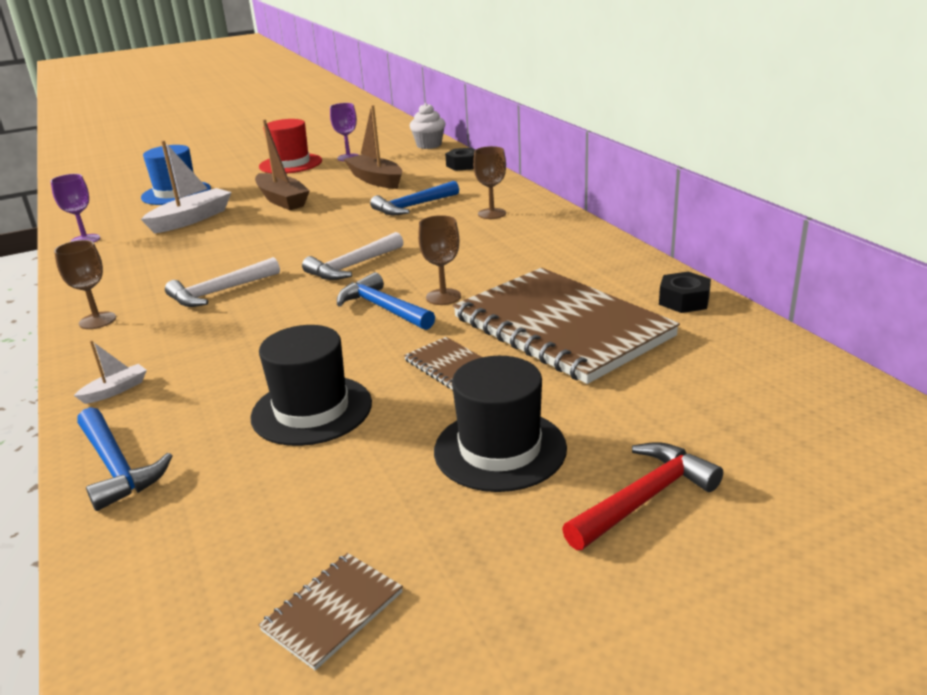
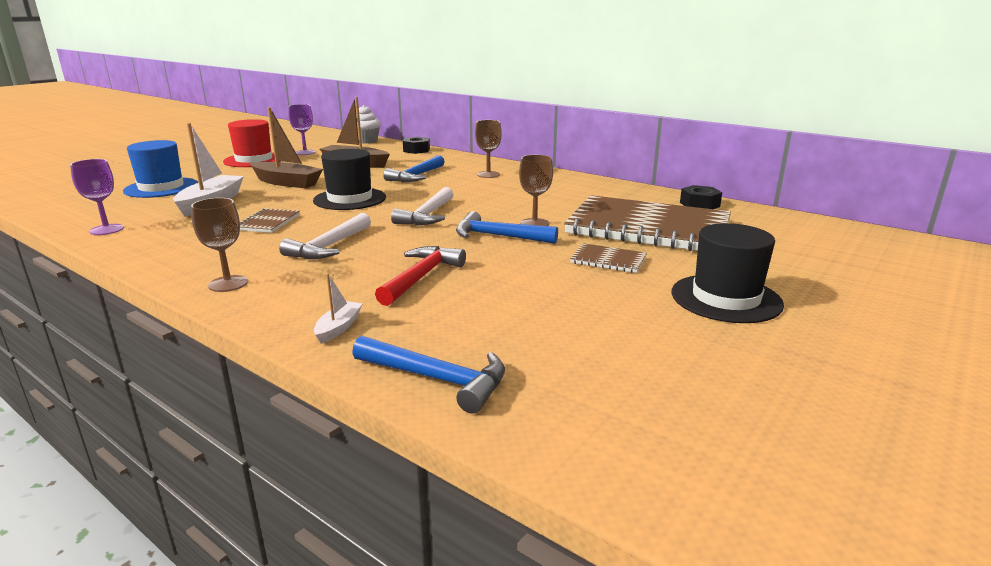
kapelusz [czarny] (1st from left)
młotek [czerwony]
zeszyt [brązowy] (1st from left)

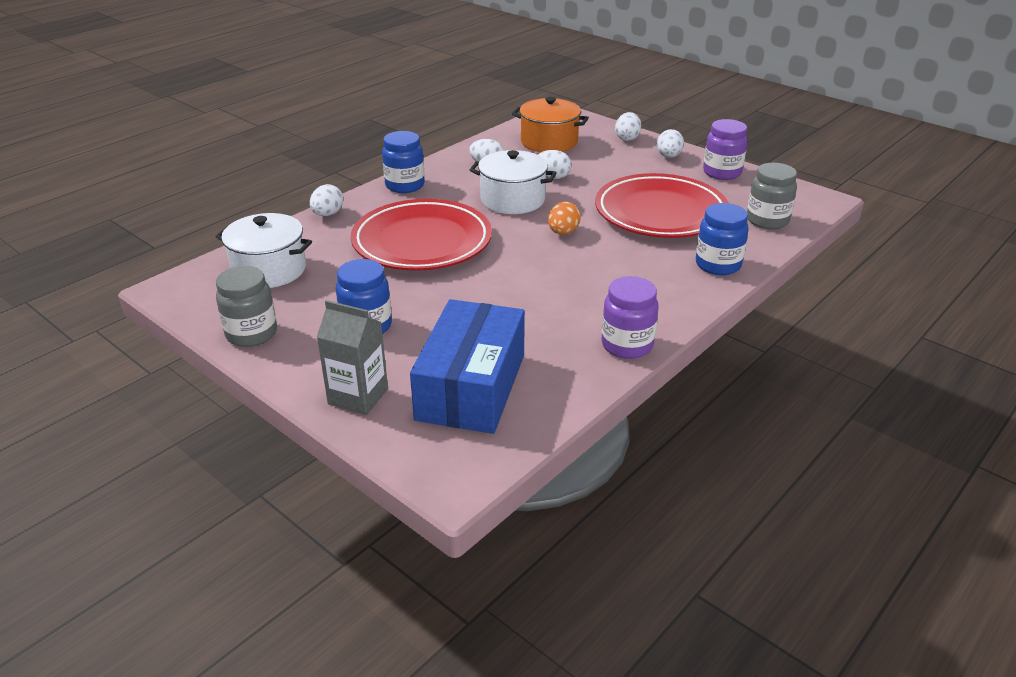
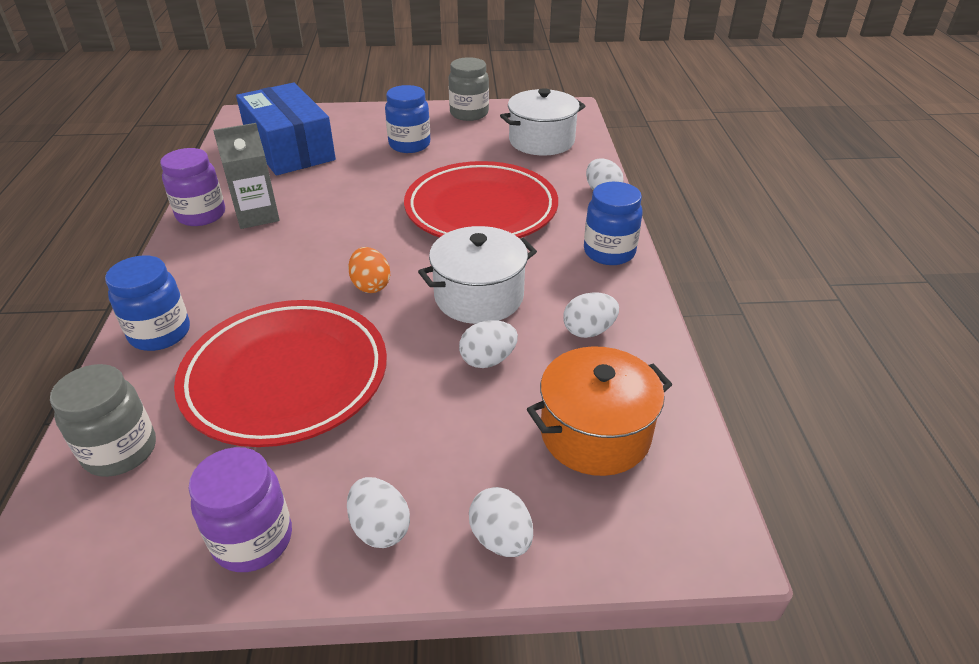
karton mleka [szary]

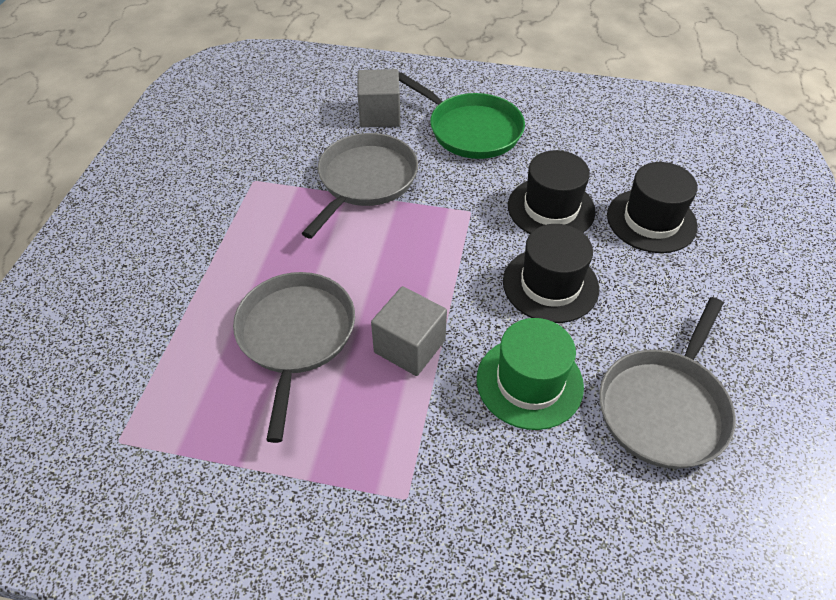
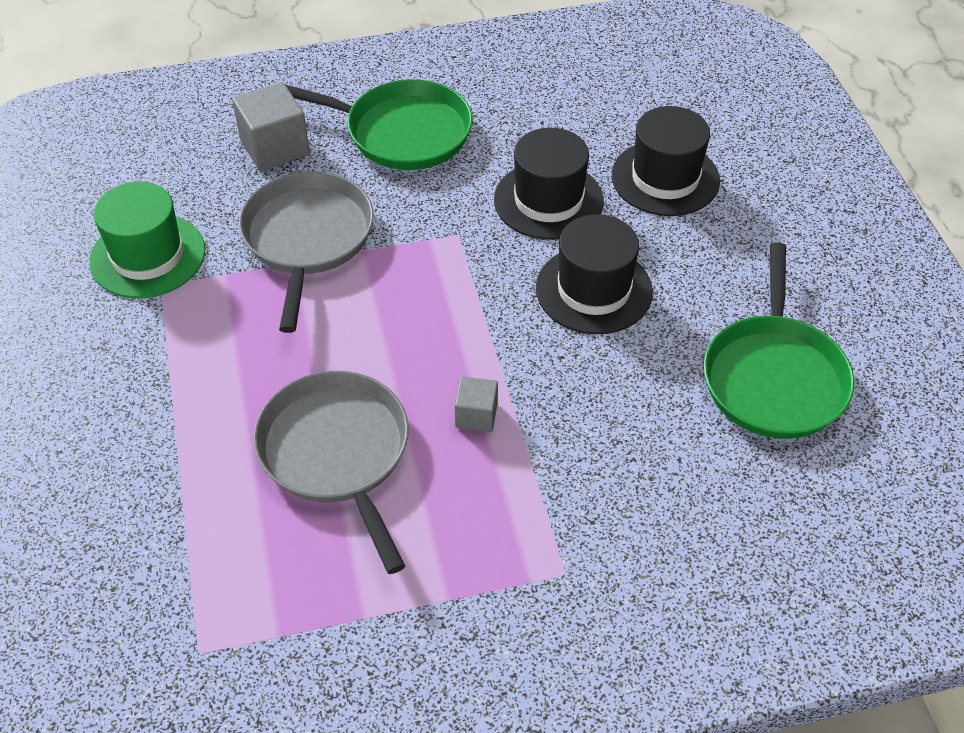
sześcian [szary] (2nd from left)
patelnia [zielony] (2nd from left)
kapelusz [zielony]

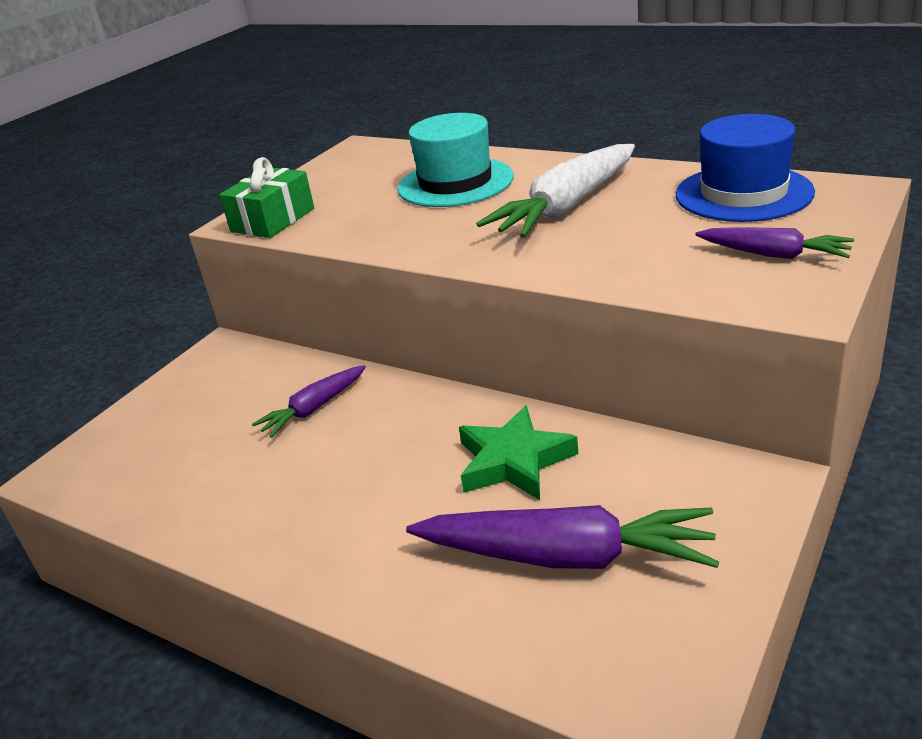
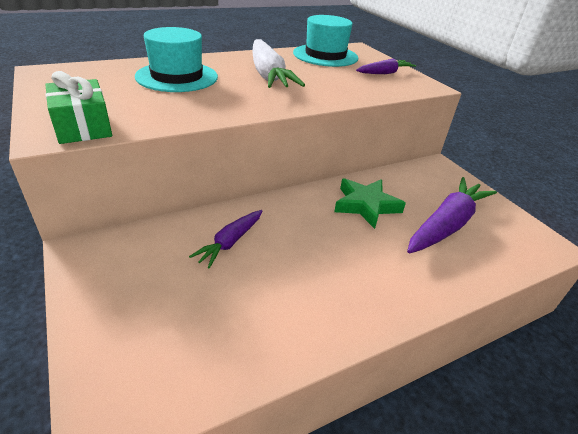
kapelusz [turkusowy] (2nd from left)
marchewka [fioletowy] (1st from left)

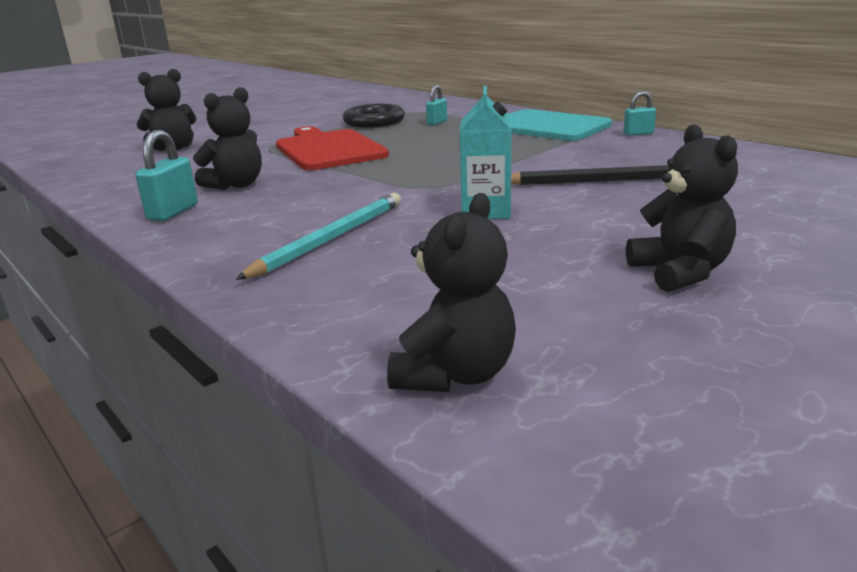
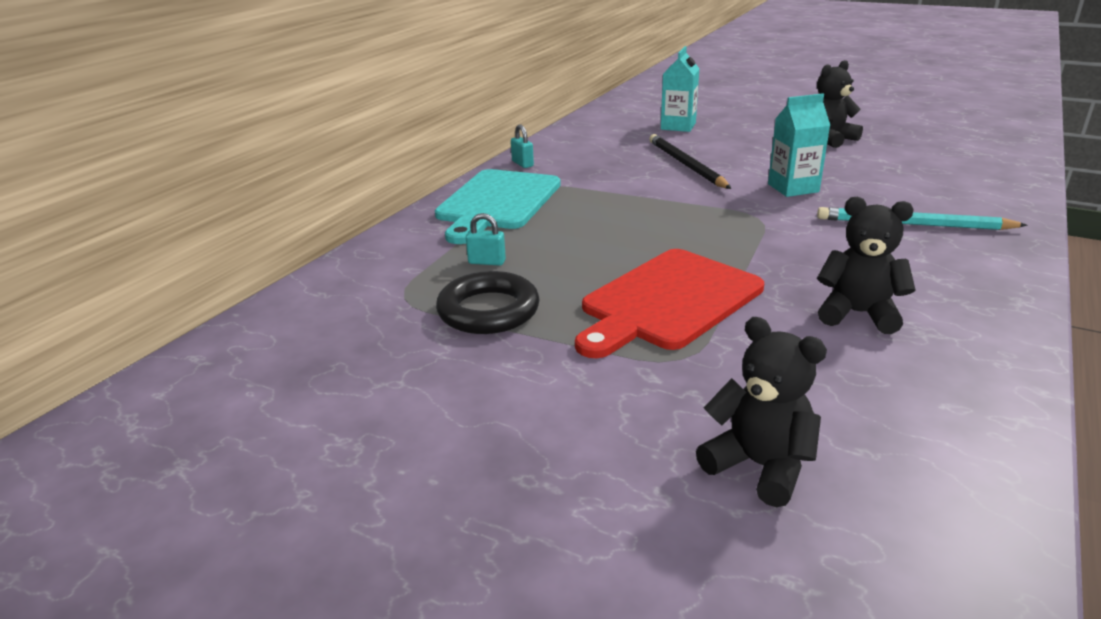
kłódka [turkusowy] (1st from left in the first image)
miś [czarny] (3rd from left in the first image)
karton mleka [turkusowy] (1st from left)

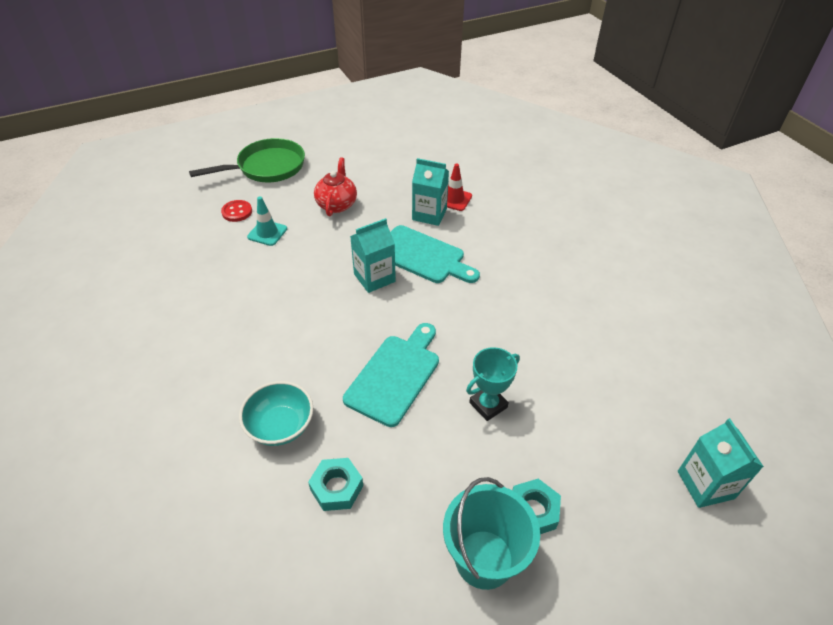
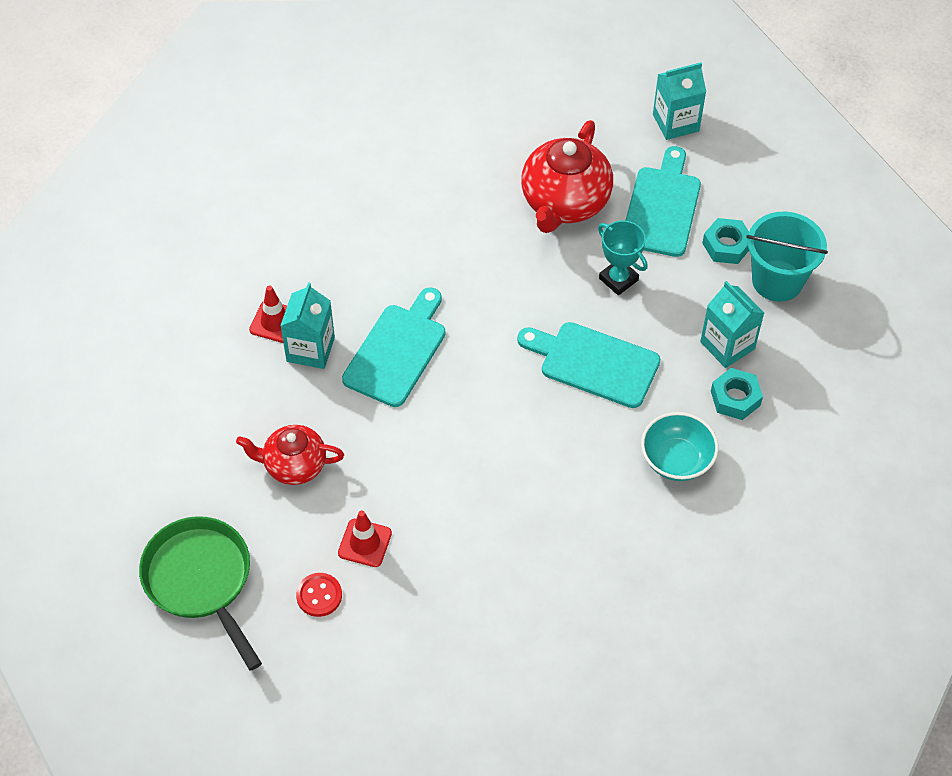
pachołek [czerwony] (2nd from left)
karton mleka [turkusowy] (3rd from left)
imbryk [czerwony] (2nd from left)
deska do krojenia [turkusowy] (3rd from left)

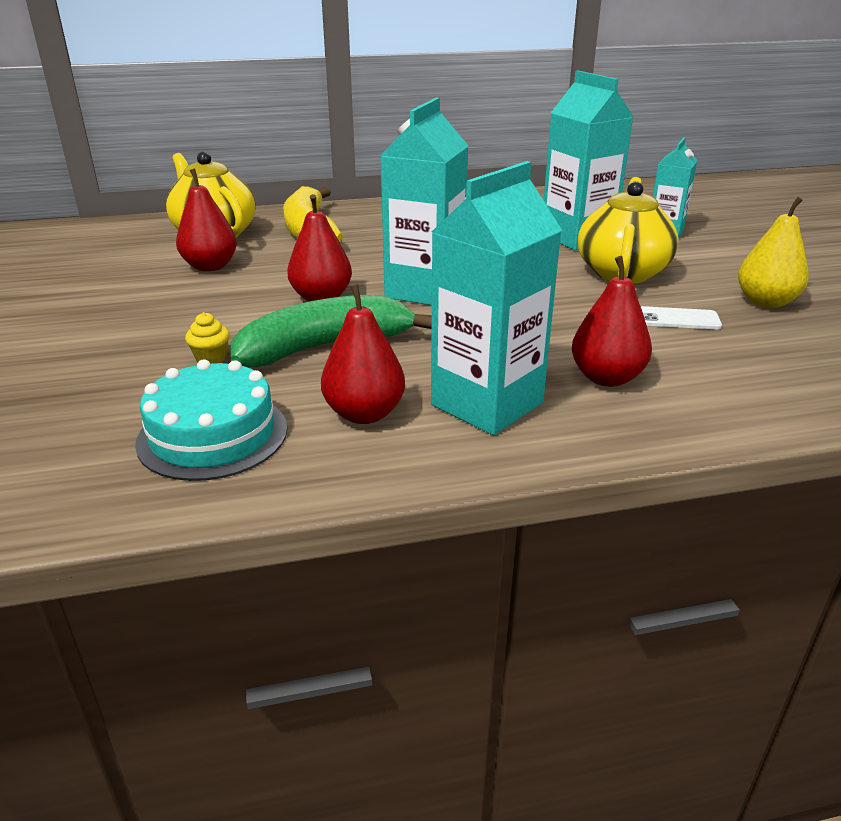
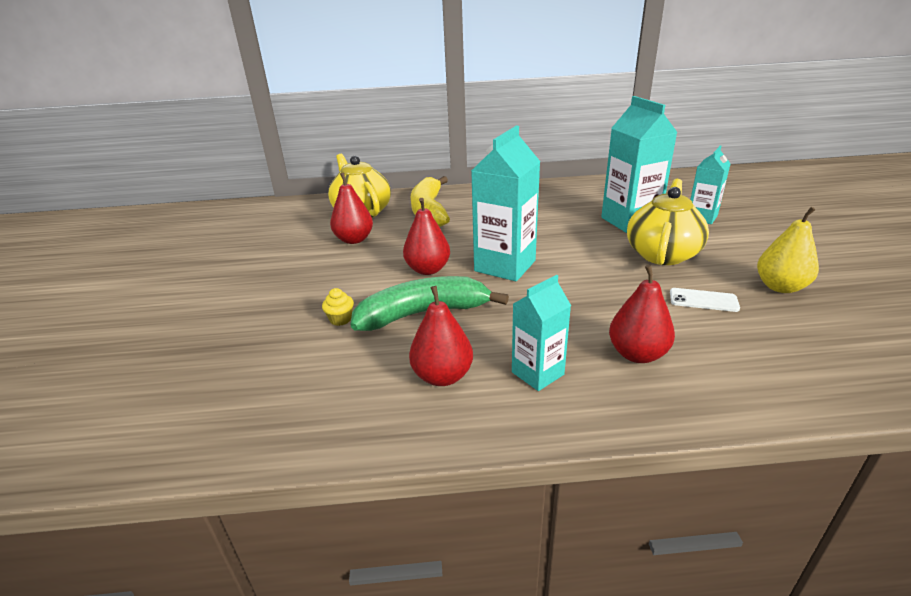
karton mleka [turkusowy] (2nd from left)
tort [turkusowy]

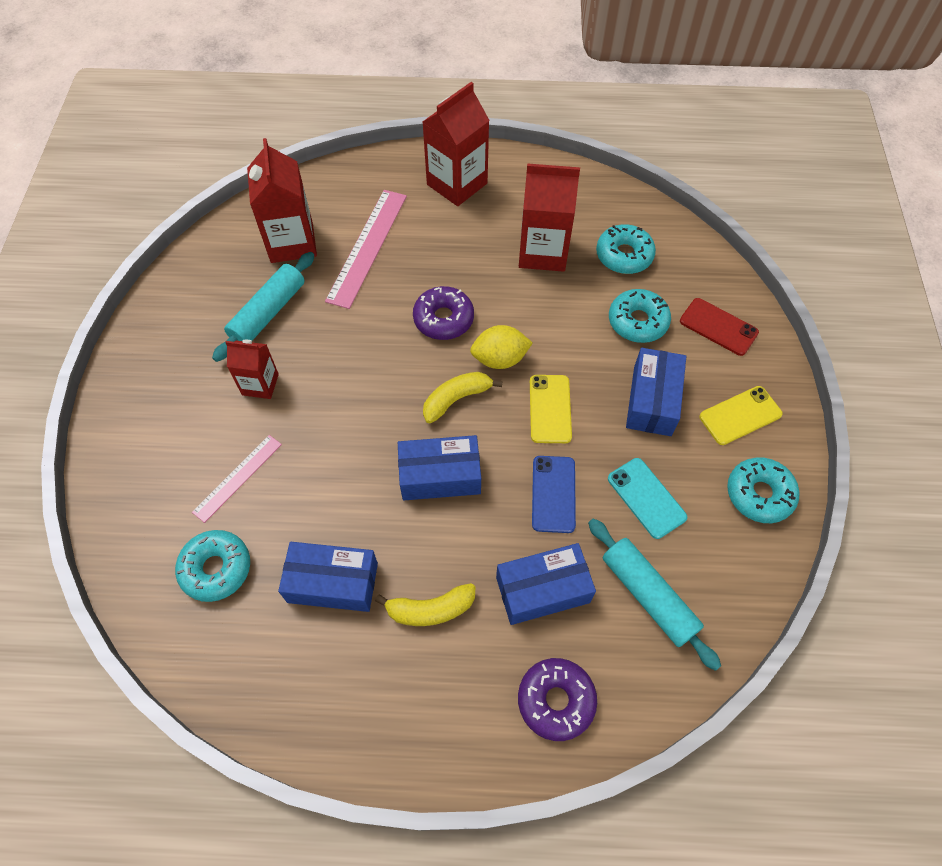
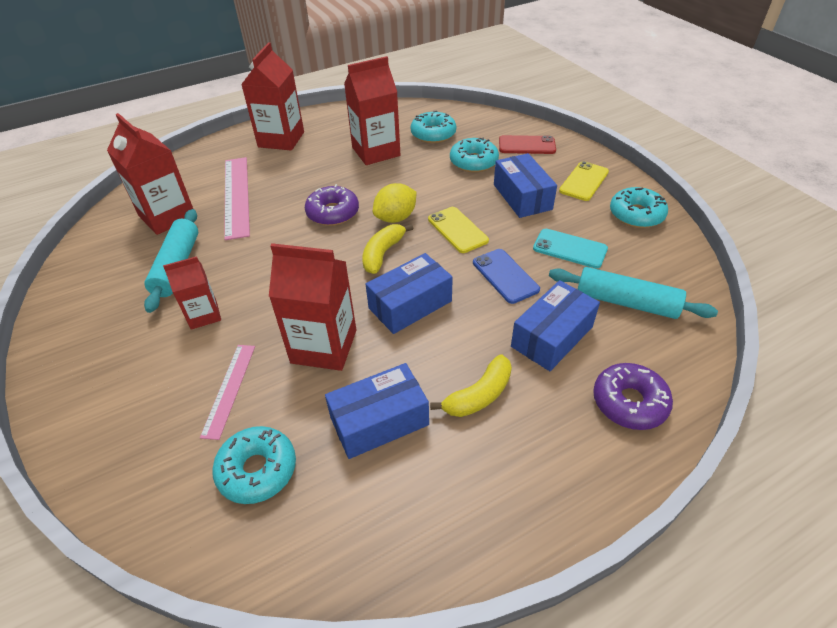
karton mleka [czerwony] (4th from left)

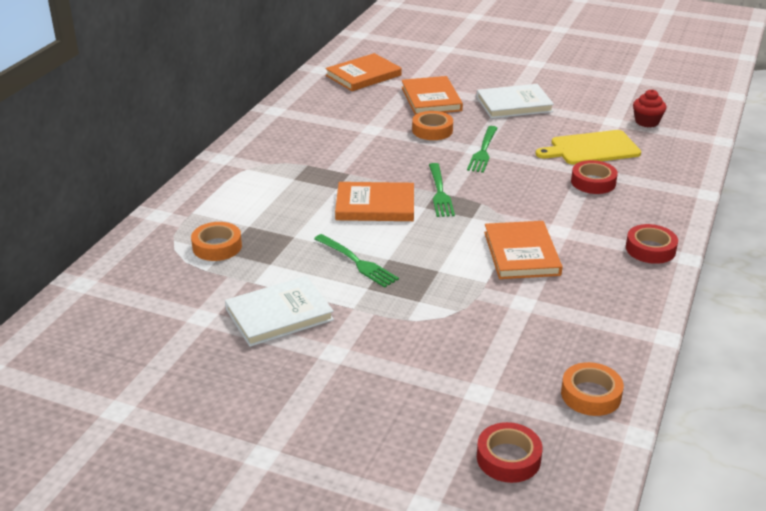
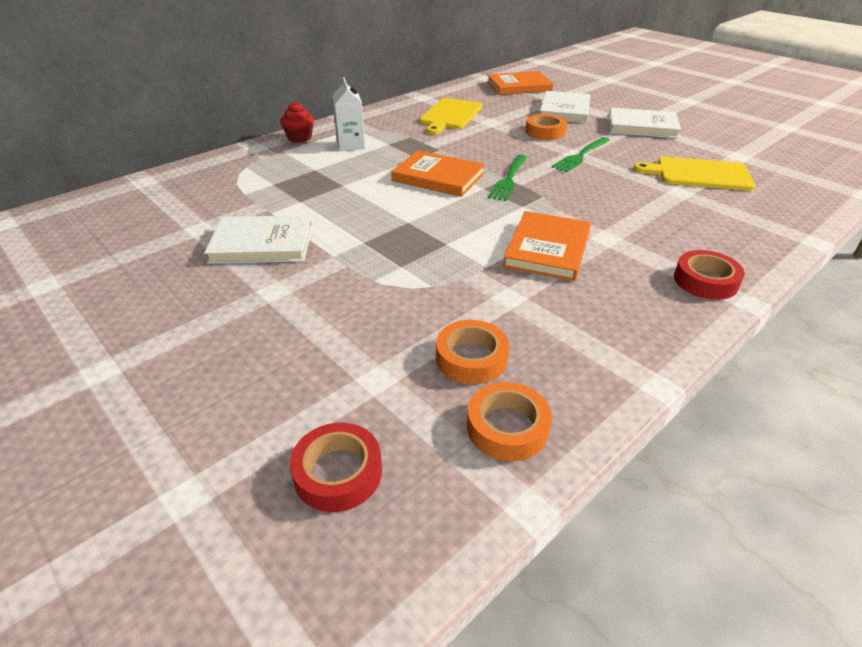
książka [biały] (2nd from left)
muffinka [czerwony]
taśma klejąca [czerwony] (2nd from left in the first image)
taśma klejąca [pomarańczowy] (1st from left)
widelec [zielony] (1st from left in the first image)
karton mleka [biały]
deska do krojenia [żółty] (1st from left)

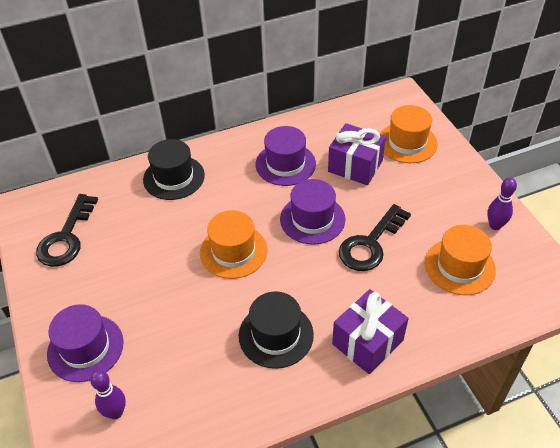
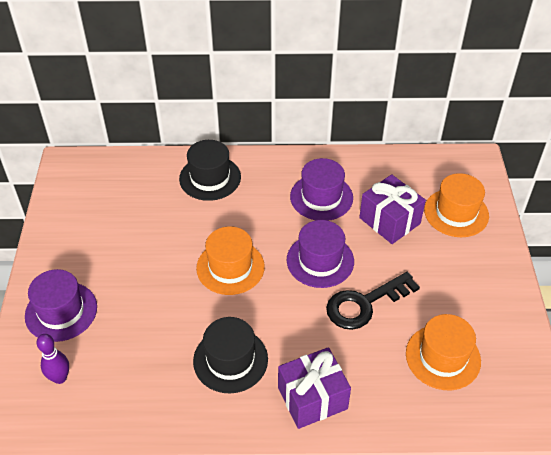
kręgiel [fioletowy] (2nd from left in the first image)
klucz [czarny] (1st from left in the first image)

